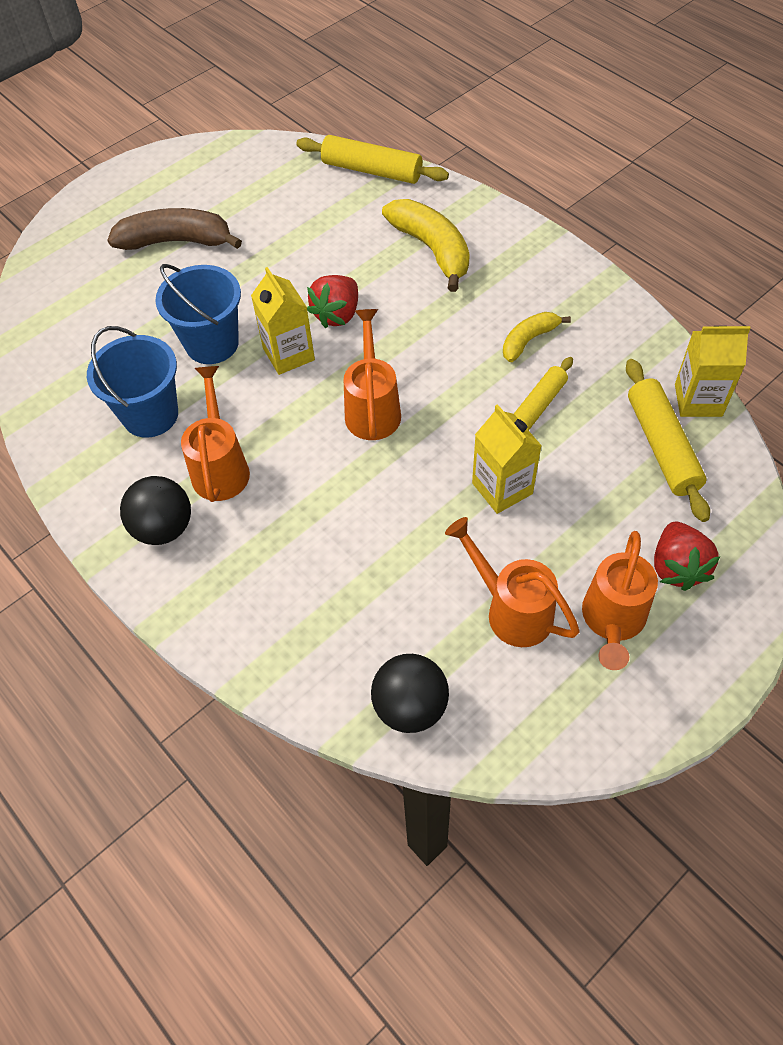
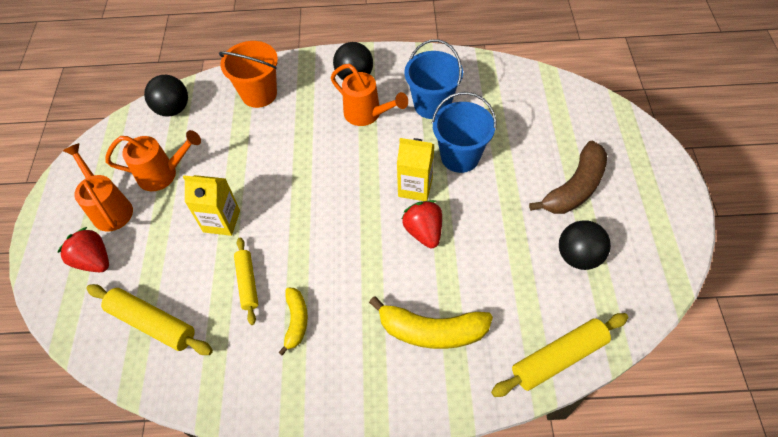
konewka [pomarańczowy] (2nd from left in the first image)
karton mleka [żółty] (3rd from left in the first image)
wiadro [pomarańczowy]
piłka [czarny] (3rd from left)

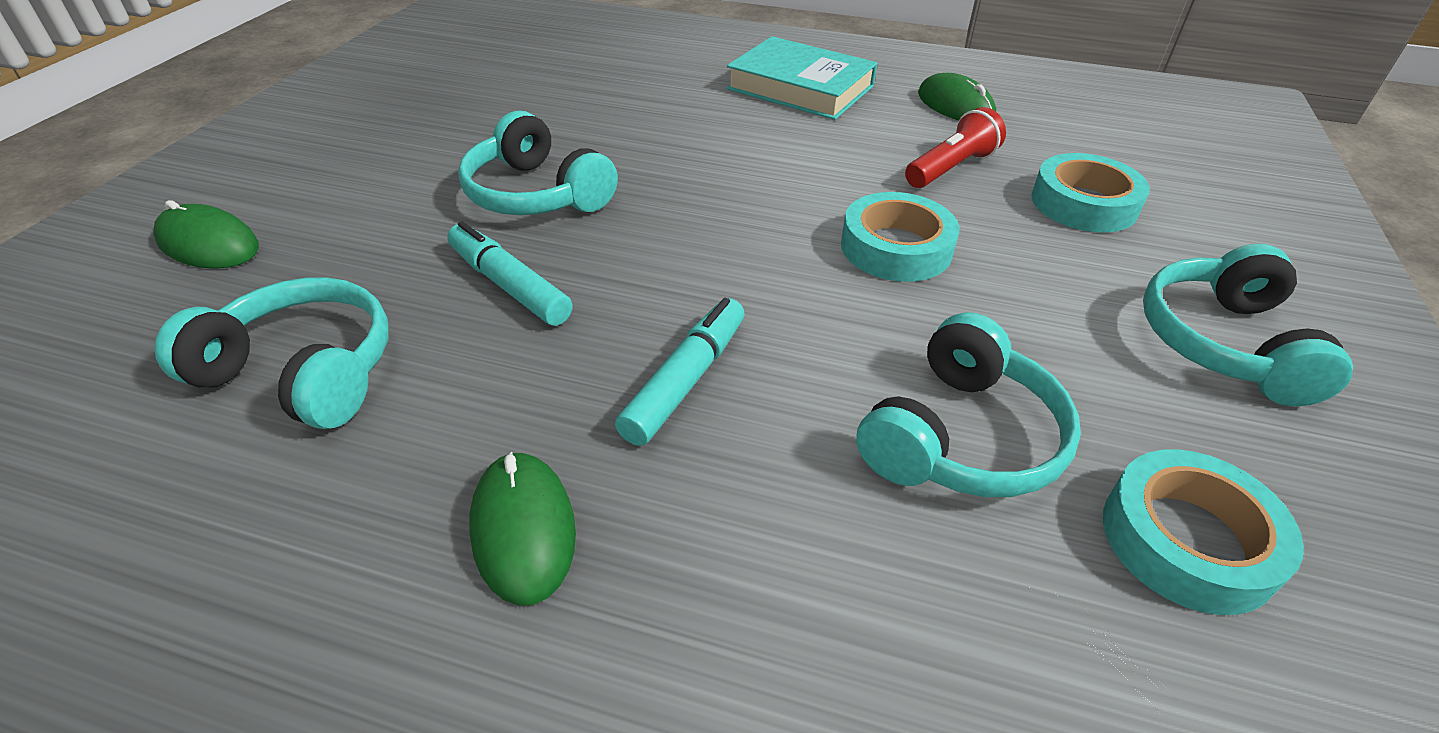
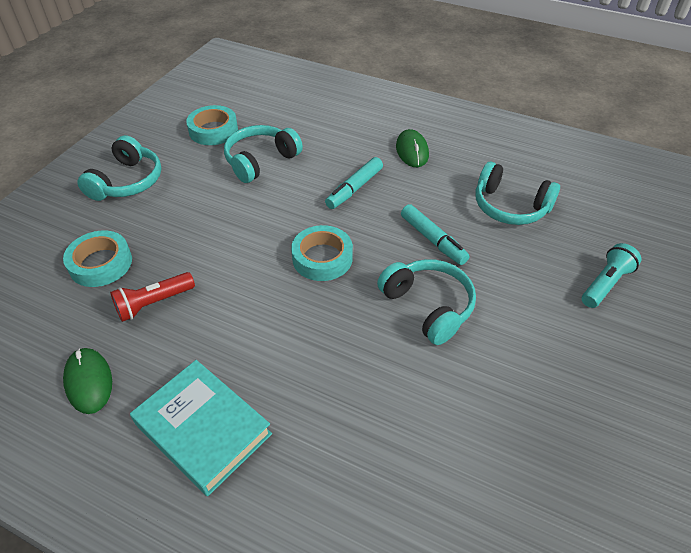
taśma klejąca [turkusowy] (3rd from left)
latarka [turkusowy]

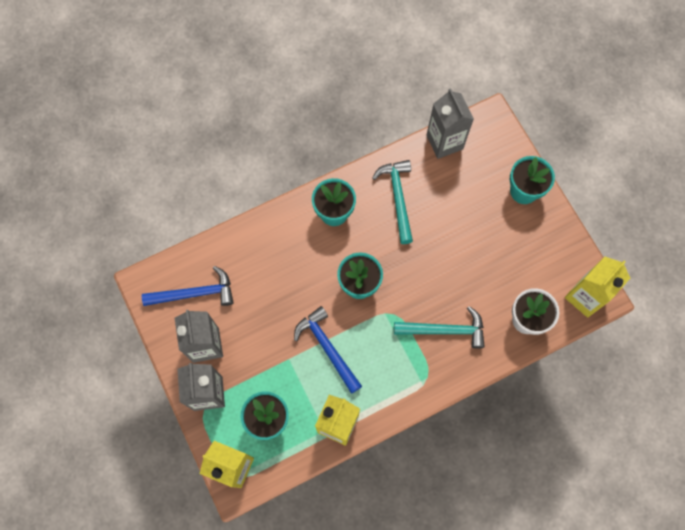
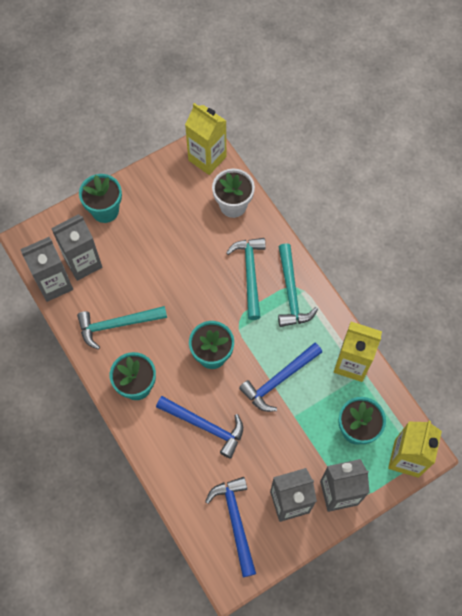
karton mleka [szary] (2nd from left)
młotek [turkusowy] (3rd from left)
młotek [niebieski] (1st from left)

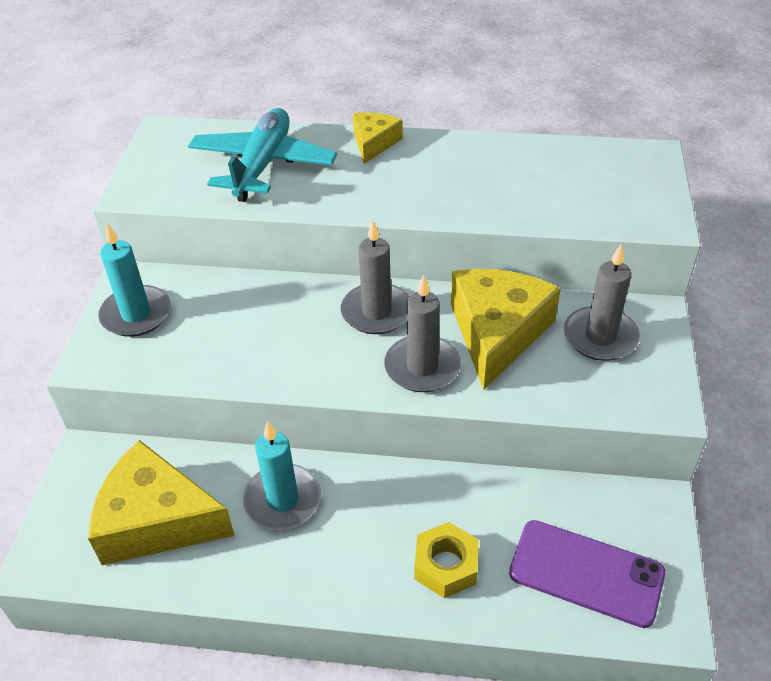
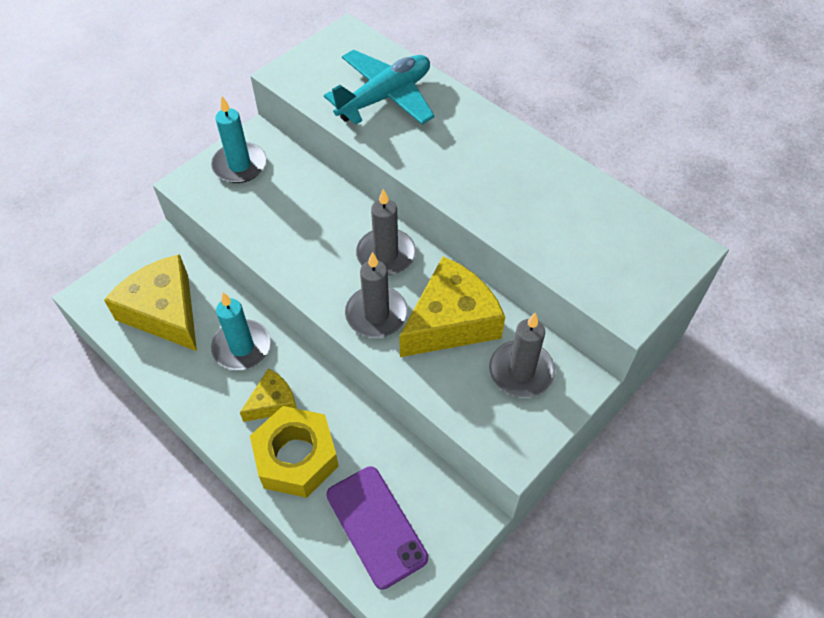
ser [żółty] (2nd from left)
nakrętka [żółty]

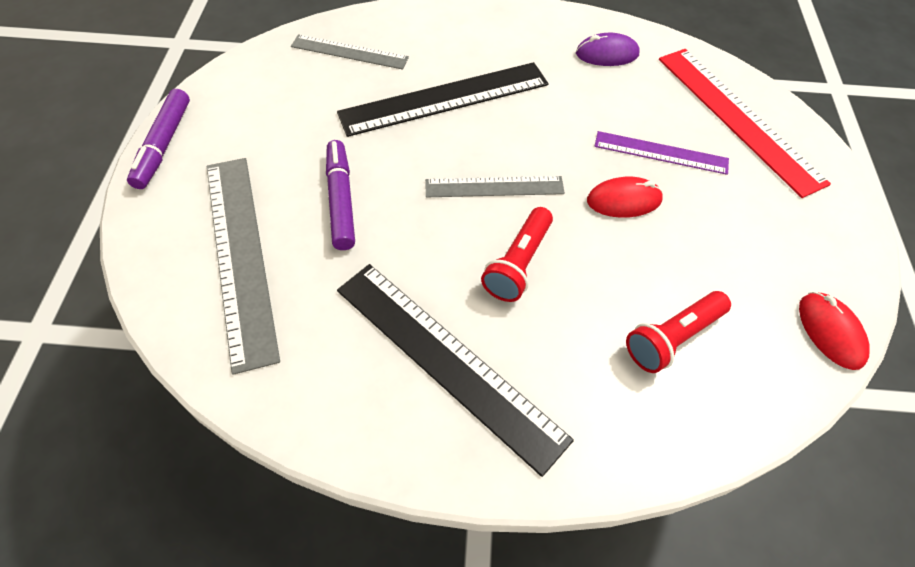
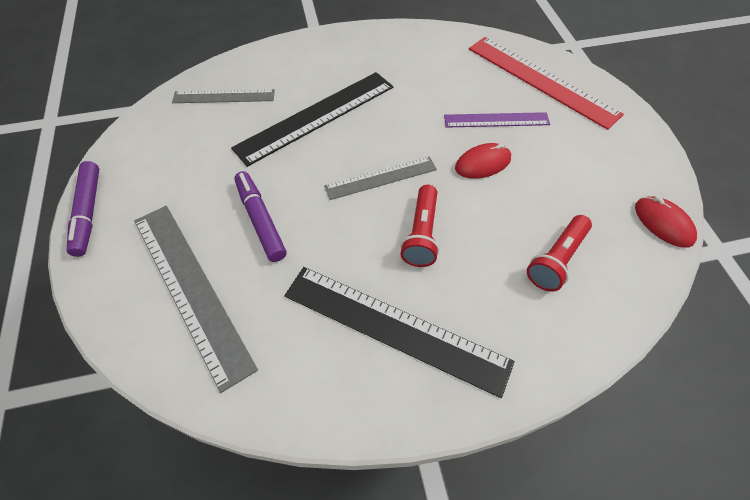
myszka [fioletowy]

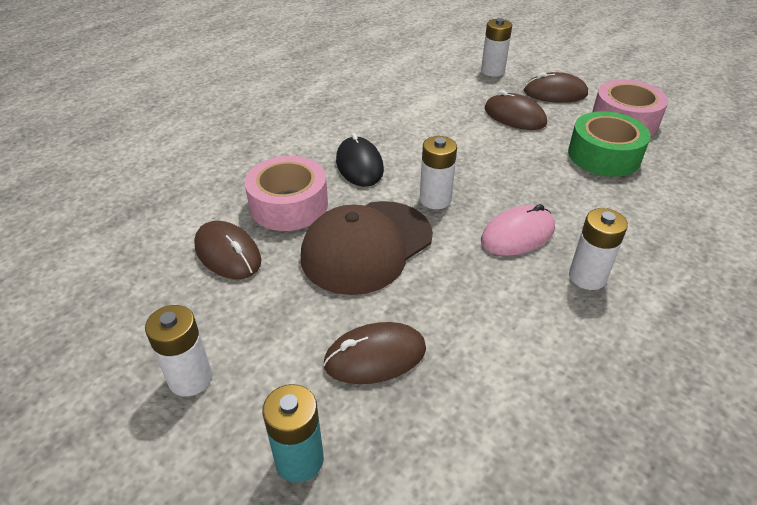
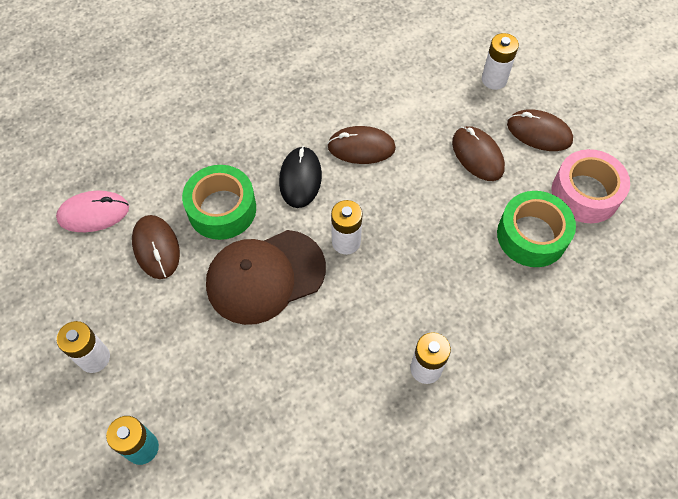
taśma klejąca [zielony] (1st from left)
myszka [różowy]
myszka [brązowy] (2nd from left)

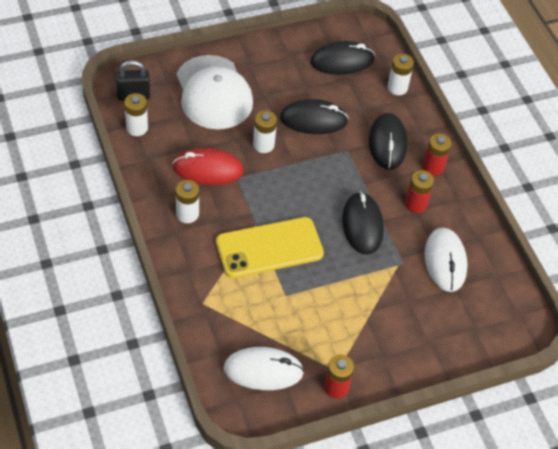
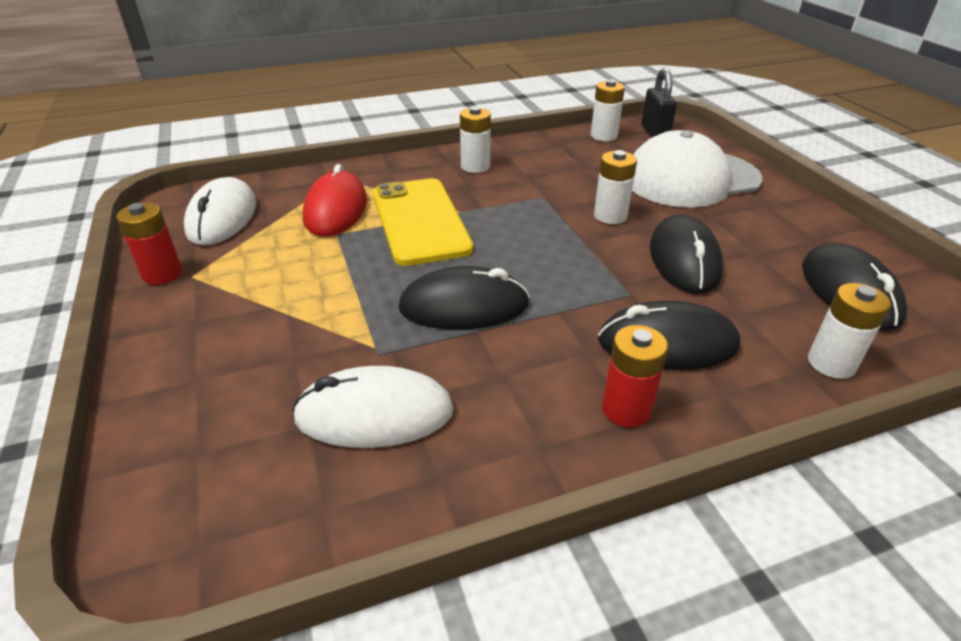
myszka [czerwony]
bateria [czerwony] (2nd from left in the first image)

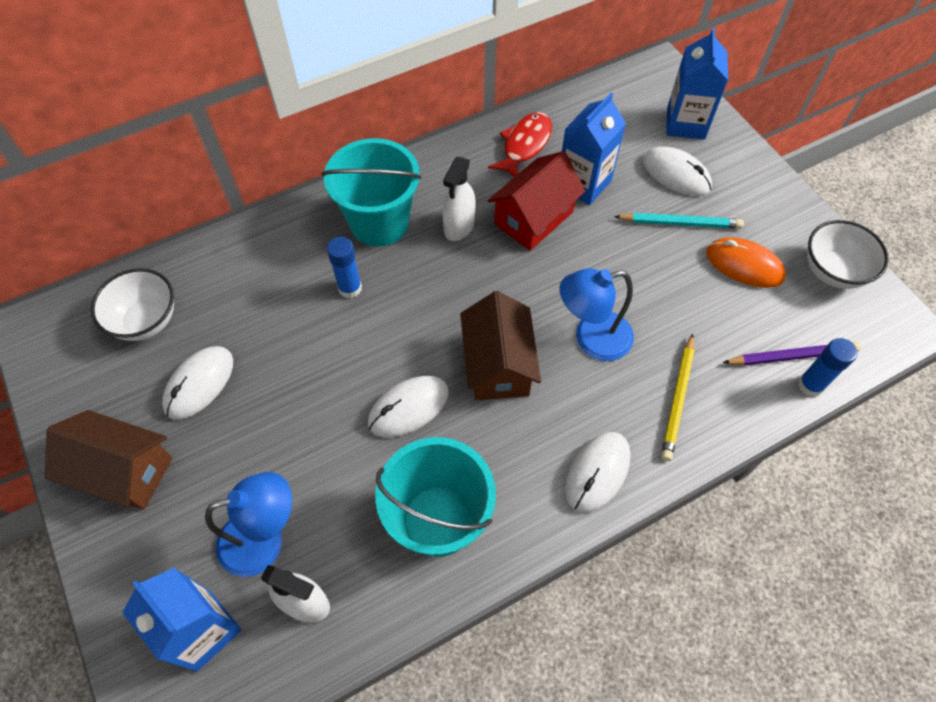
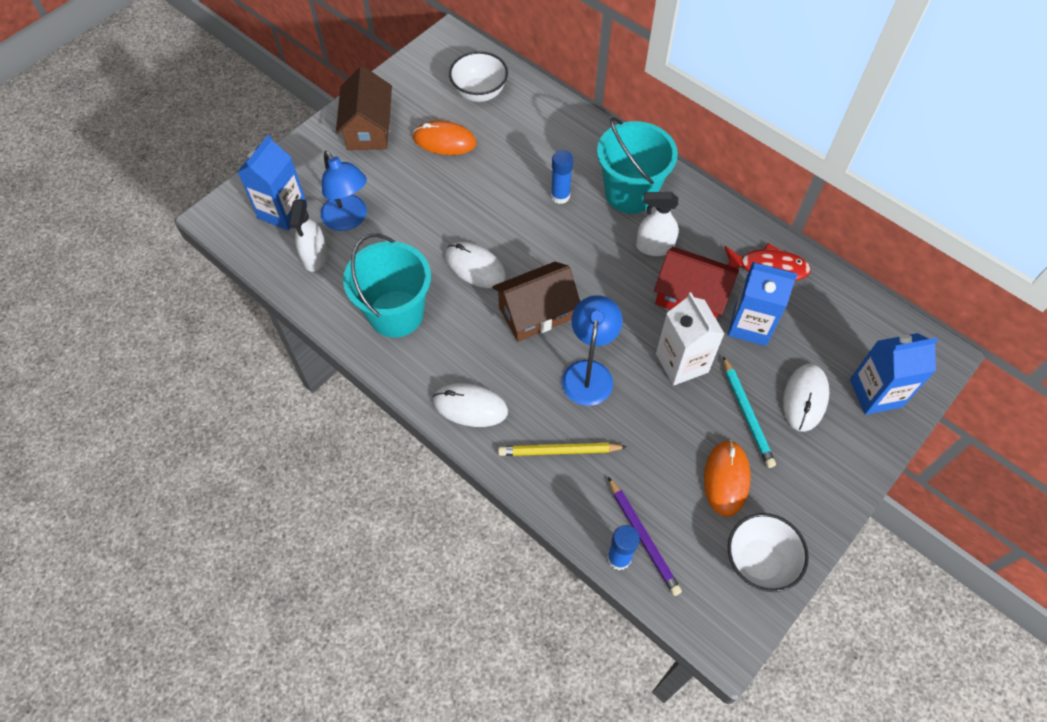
lampka [niebieski] (2nd from left)
myszka [pomarańczowy] (1st from left)
karton mleka [biały]

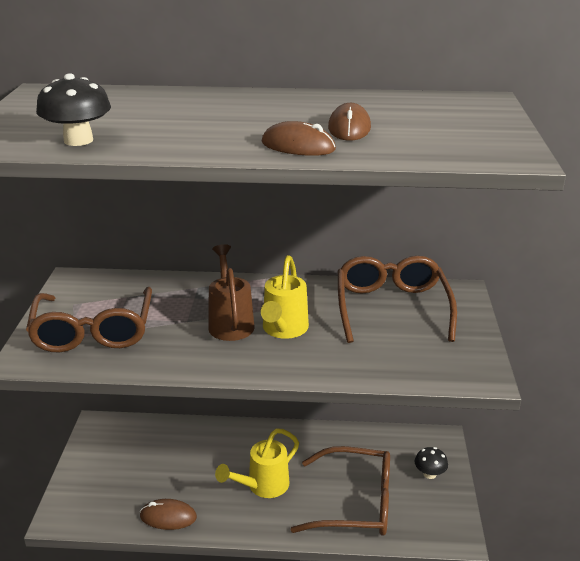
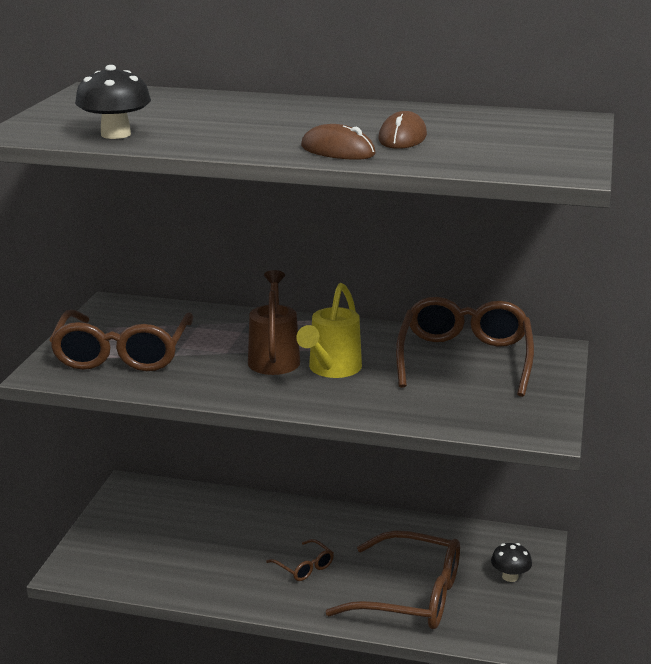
okulary [brązowy] (2nd from left)
myszka [brązowy] (1st from left in the first image)

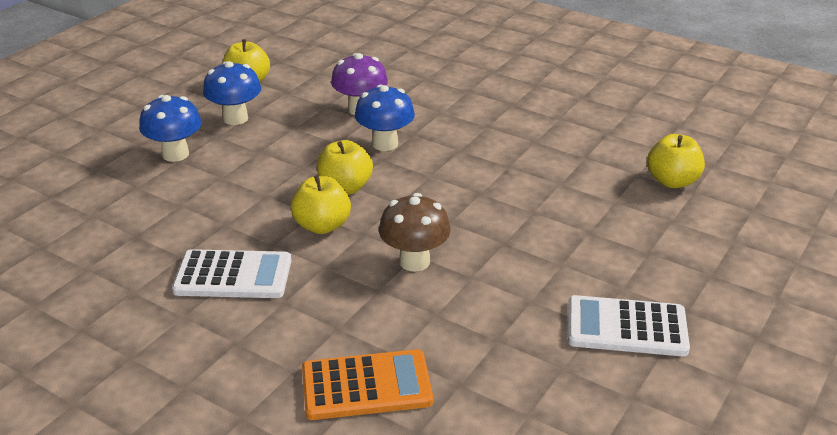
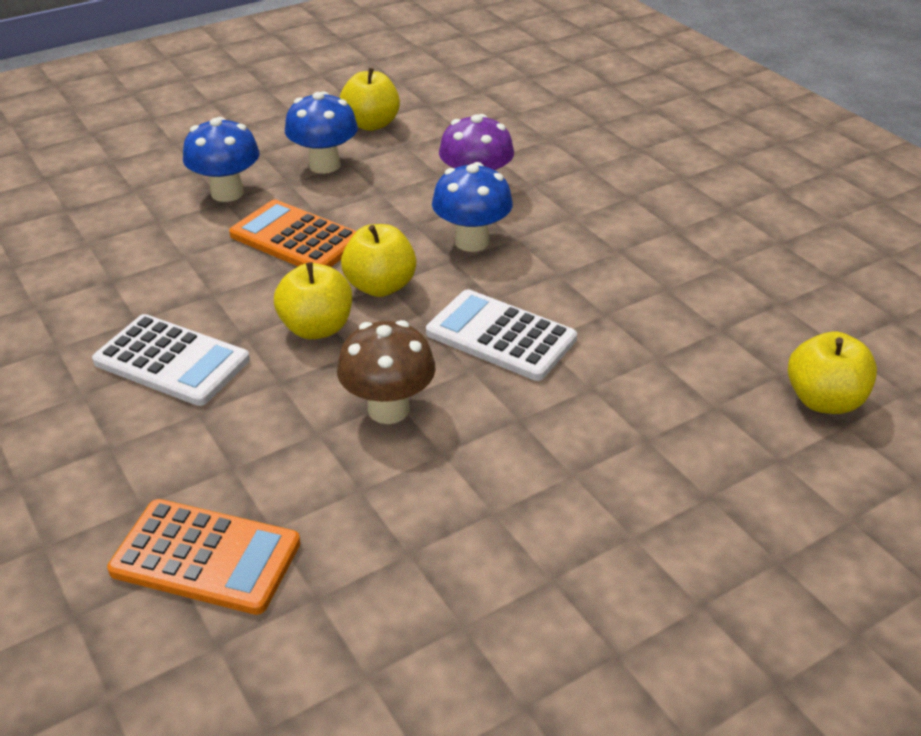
kalkulator [biały] (2nd from left)
kalkulator [pomarańczowy] (2nd from left)

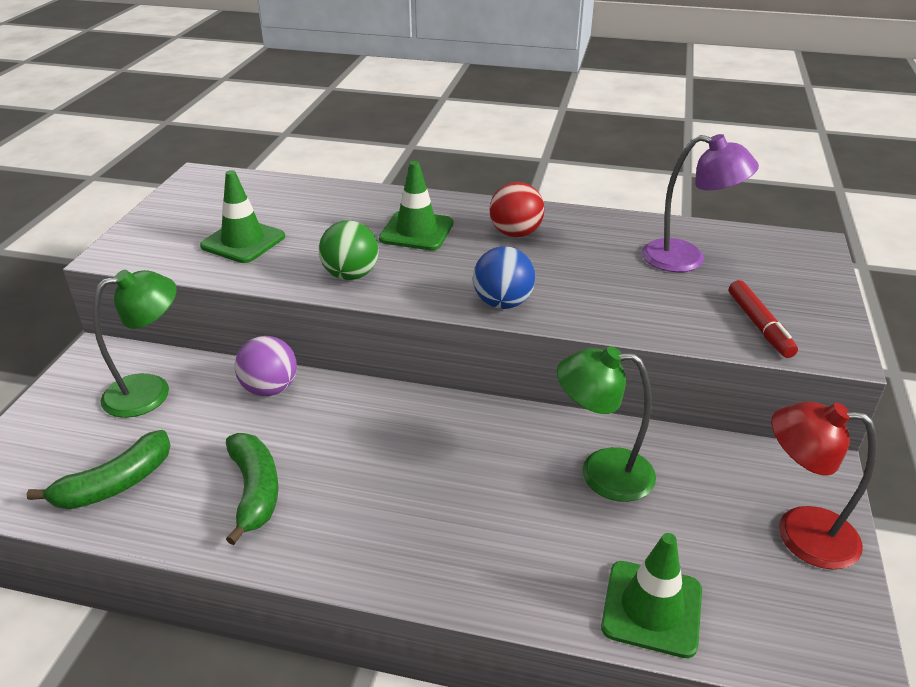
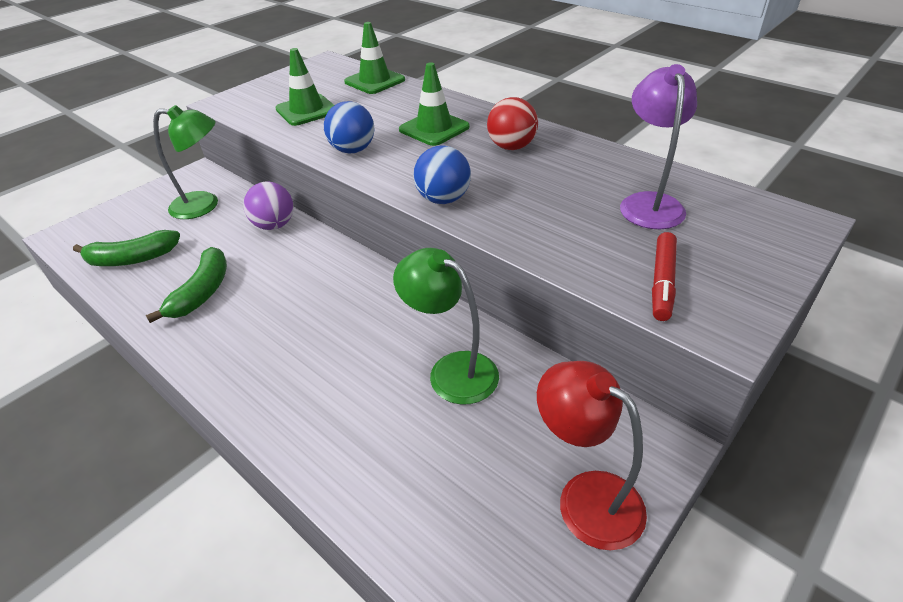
lampka [fioletowy]
piłka [niebieski] (1st from left)
pachołek [zielony] (2nd from left)

